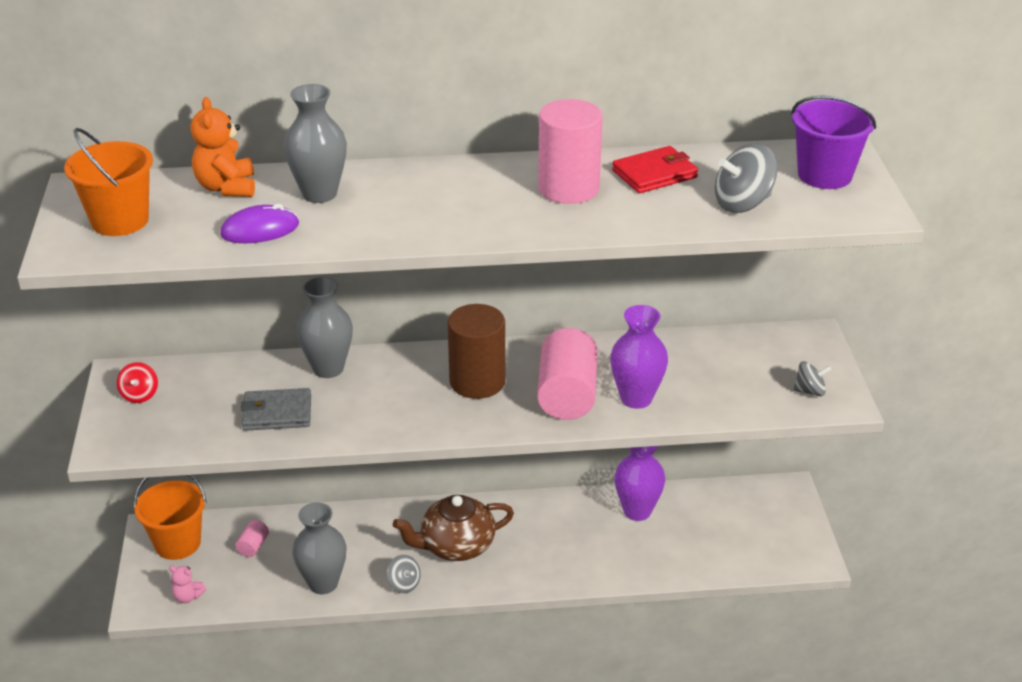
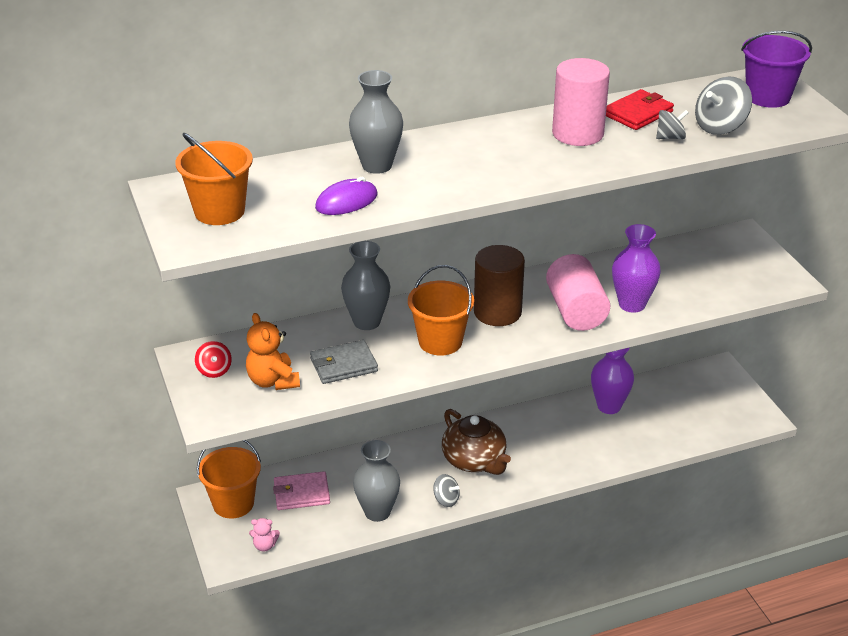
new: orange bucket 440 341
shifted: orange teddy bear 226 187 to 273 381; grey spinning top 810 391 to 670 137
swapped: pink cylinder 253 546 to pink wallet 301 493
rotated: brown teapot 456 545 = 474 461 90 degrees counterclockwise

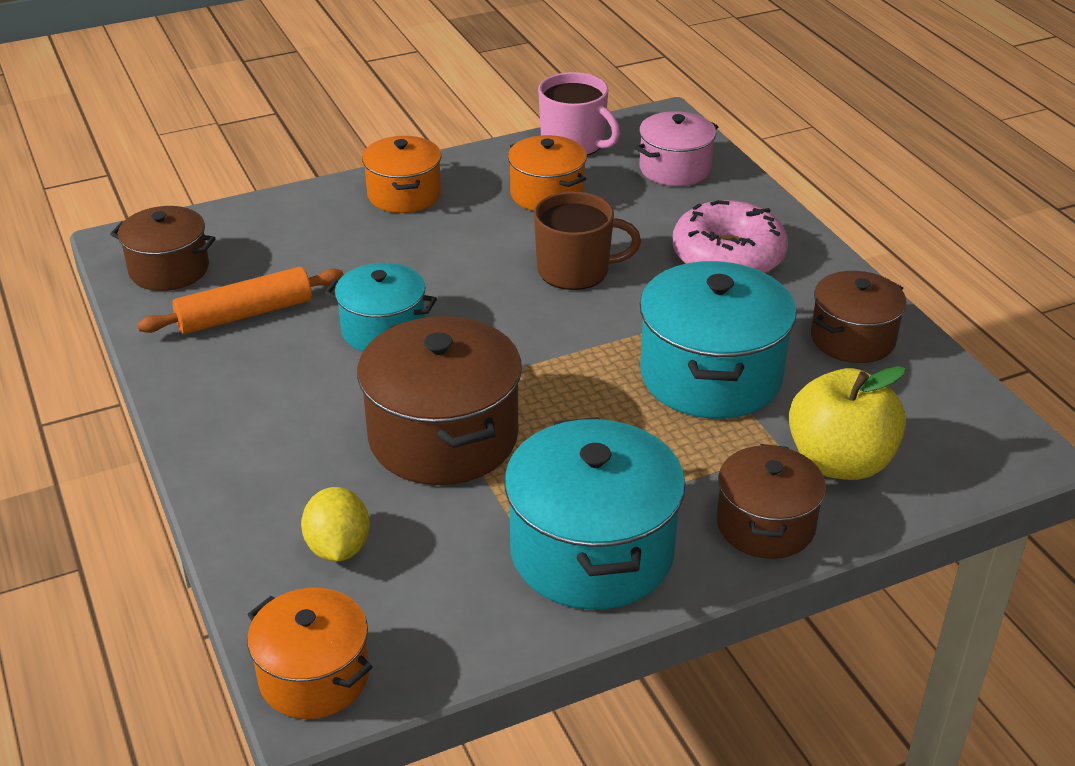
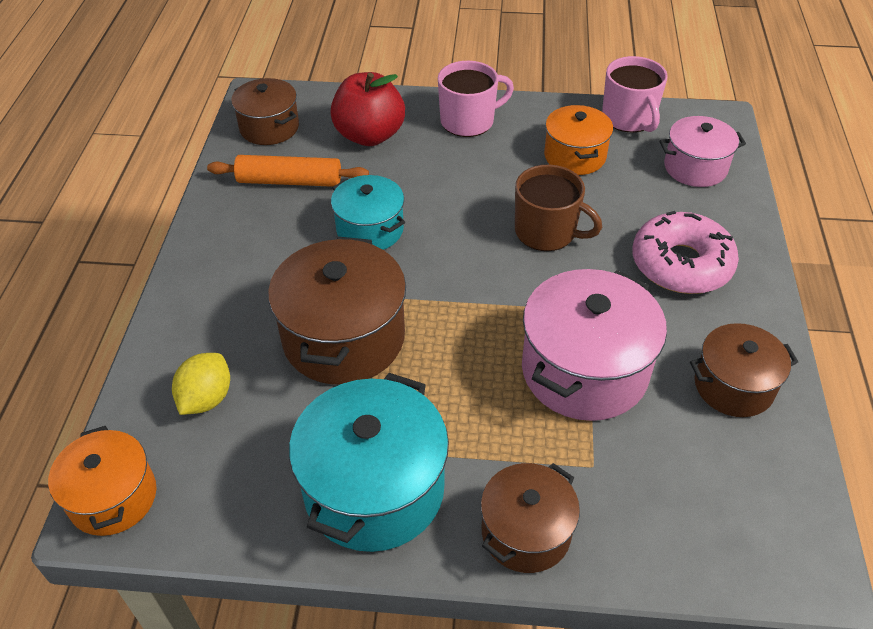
gone: yellow apple 840 462
new: red apple 369 135
swapped: orange pot 404 195 to pink mug 468 121
repainted: turquoise pot 711 375 to pink pot 584 370

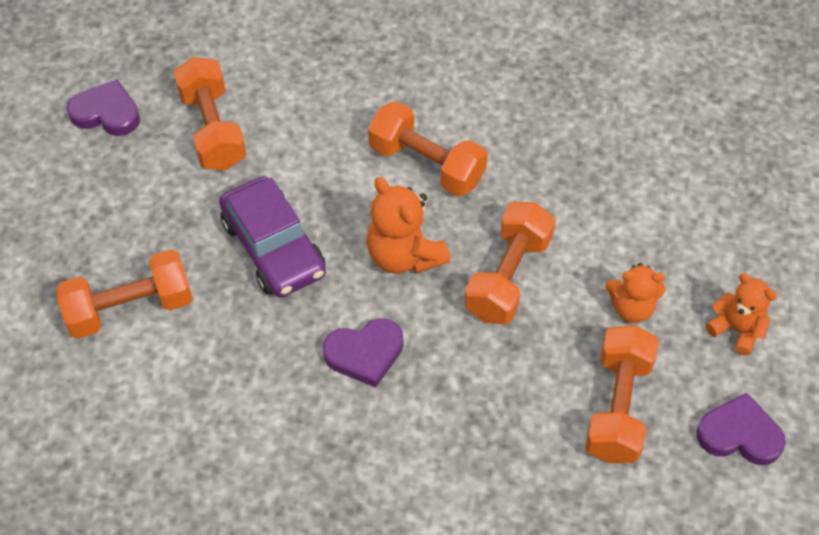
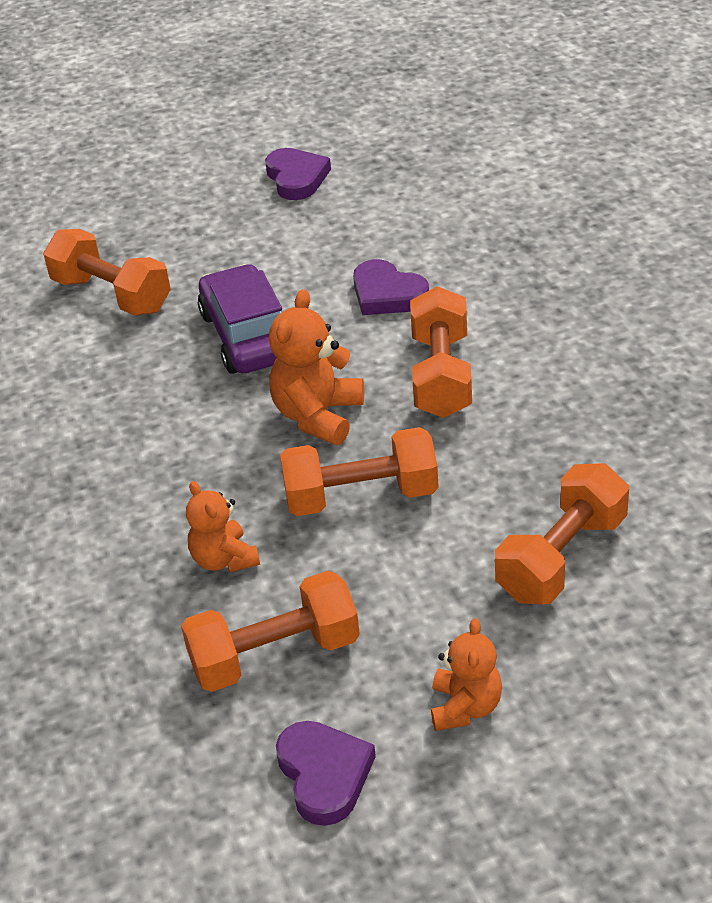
shifted: orange dumbbell 213 129 to 562 557; purple heart 365 354 to 387 294; orange teddy bear 631 308 to 224 559
rotated: purple car 274 247 = 248 336 135 degrees clockwise

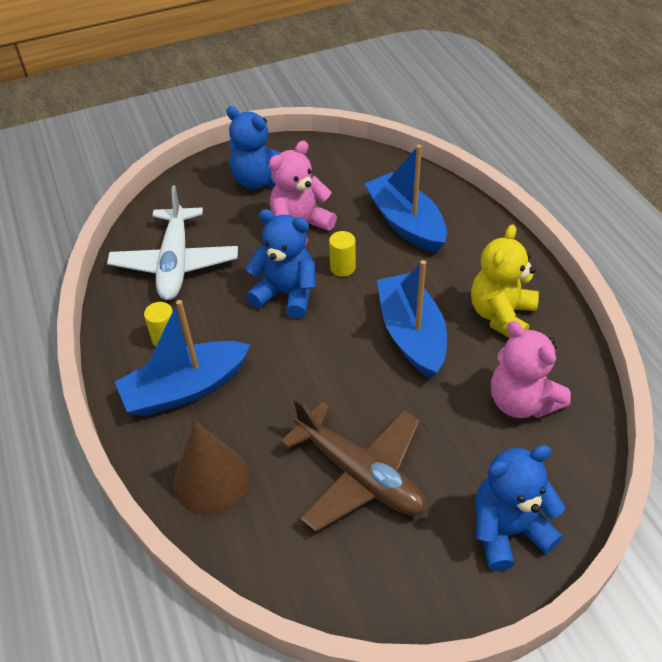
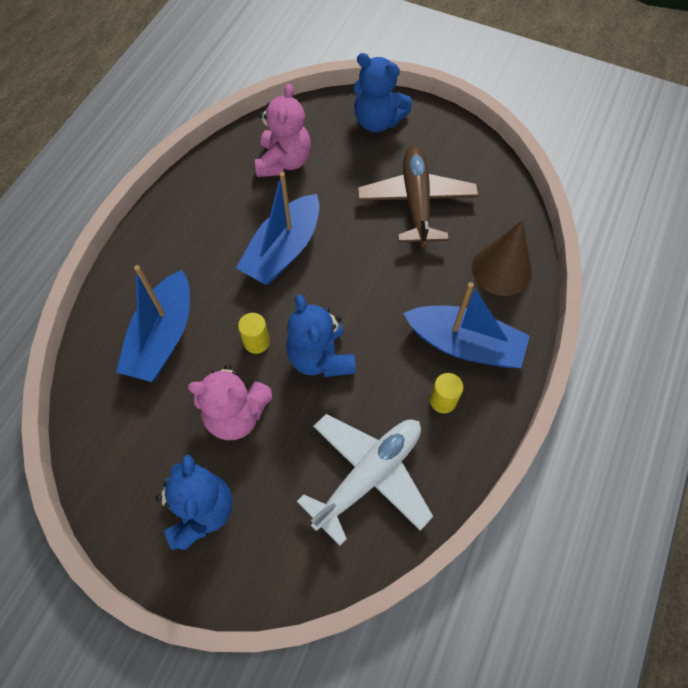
gone: yellow teddy bear 501 315

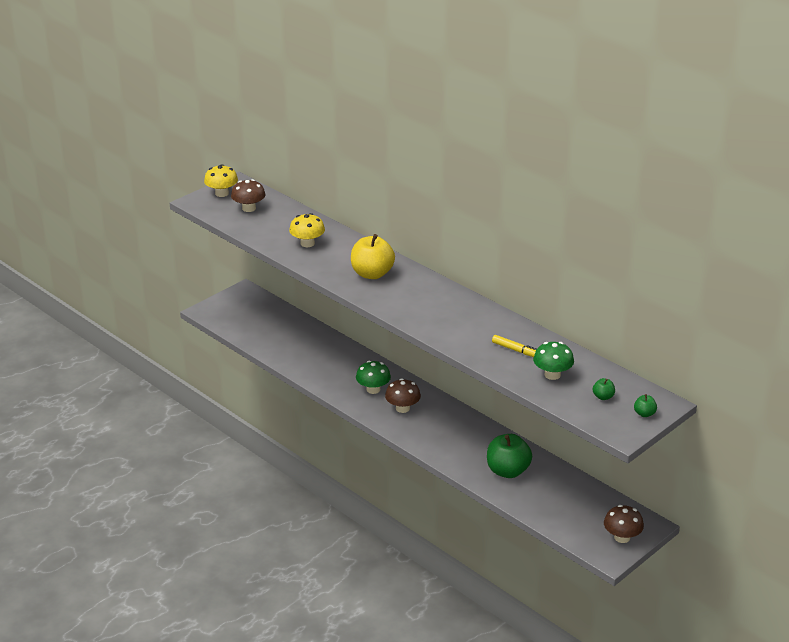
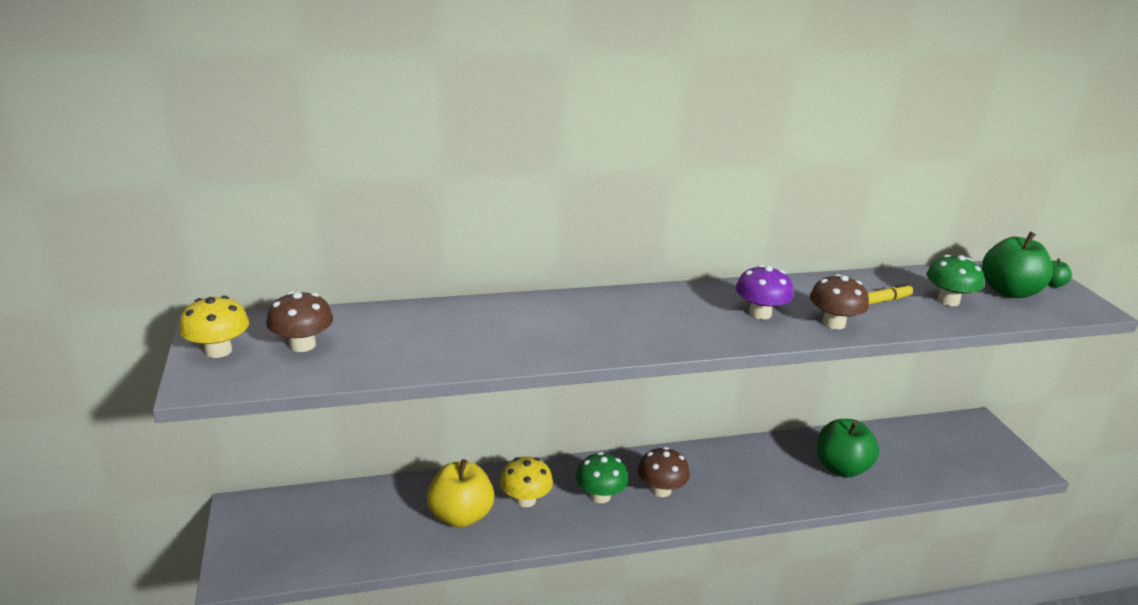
new: purple mushroom 760 313
shifted: yellow mushroom 307 243 to 525 500; yellow apple 372 274 to 460 516; brown mushroom 622 537 to 833 323
scaled: green apple 603 397 = 1009 291 x2.23

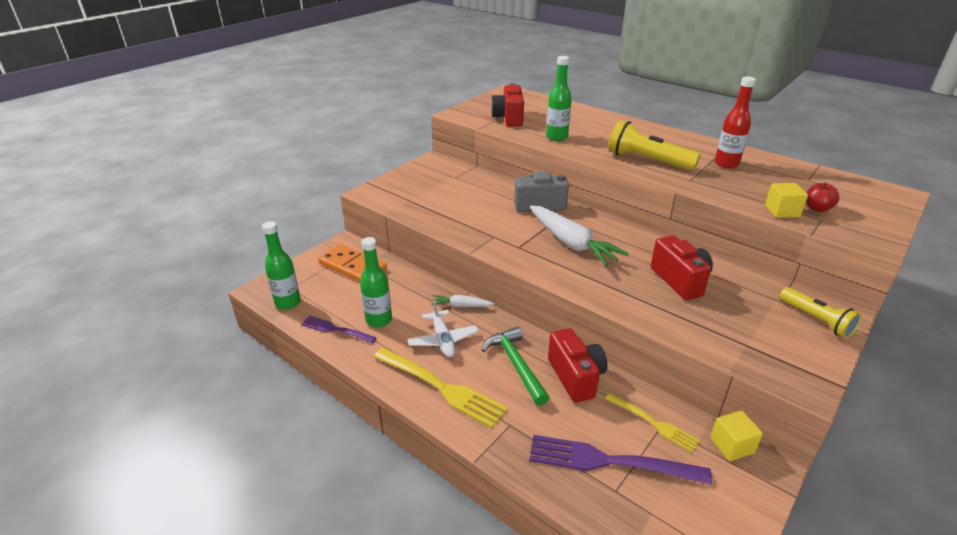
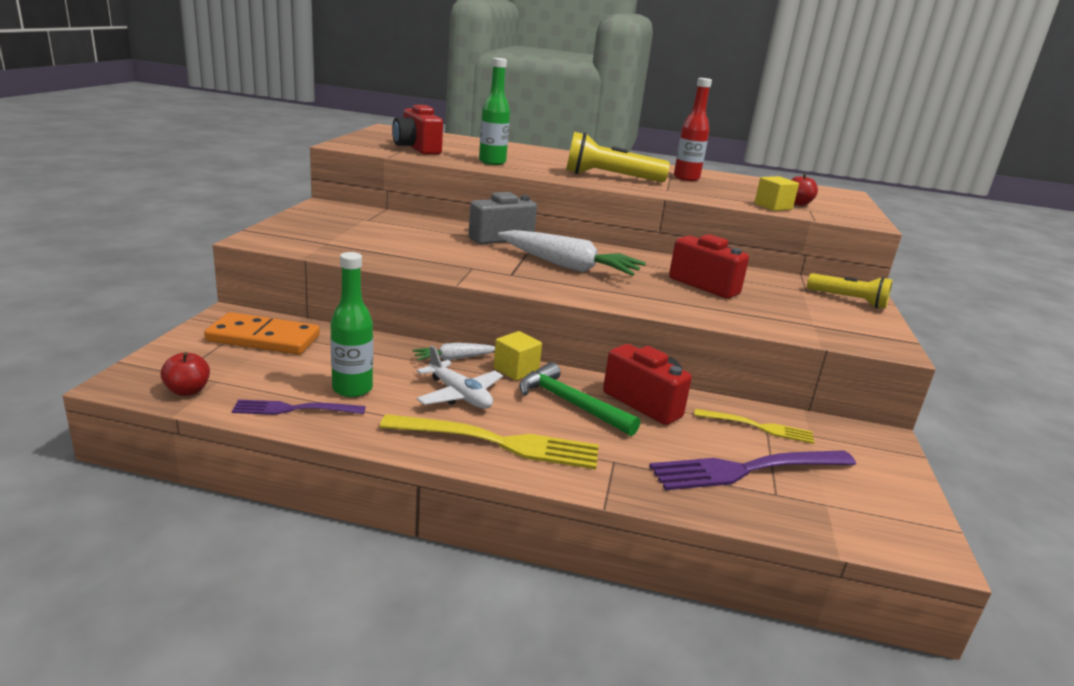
shifted: yellow cube 731 445 to 516 370
swapped: green bottle 288 302 to red apple 187 391

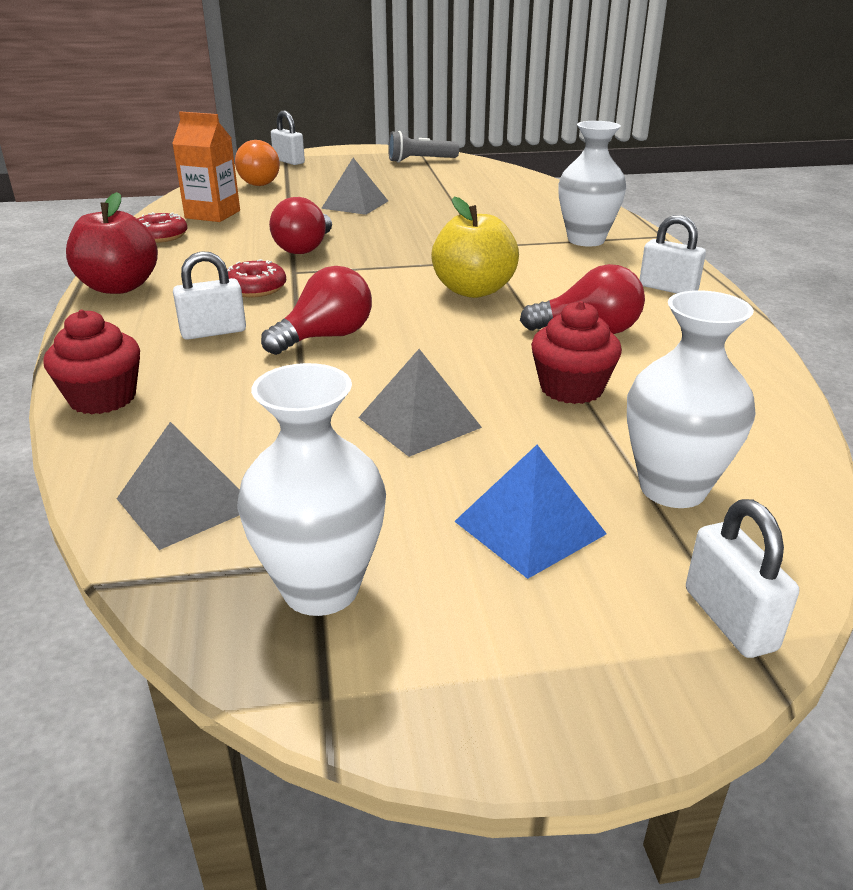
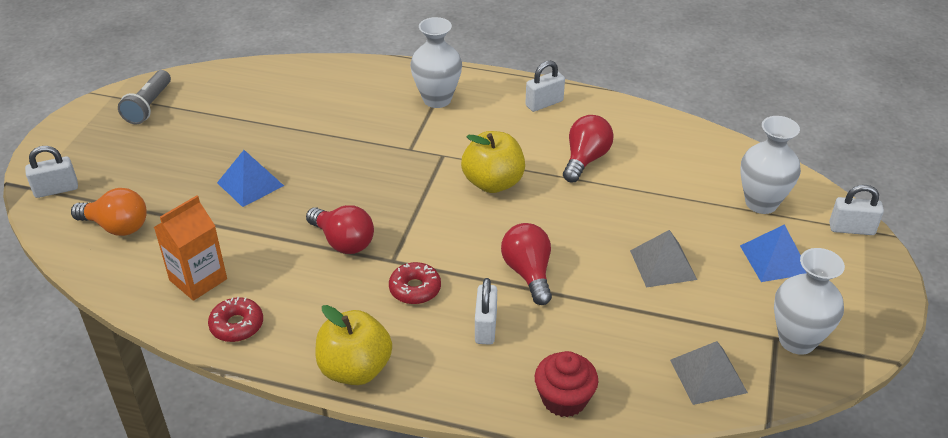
gone: red cupcake 571 388
repainted: red apple 119 287 to yellow apple 355 369; grey pyramid 355 204 to blue pyramid 250 184

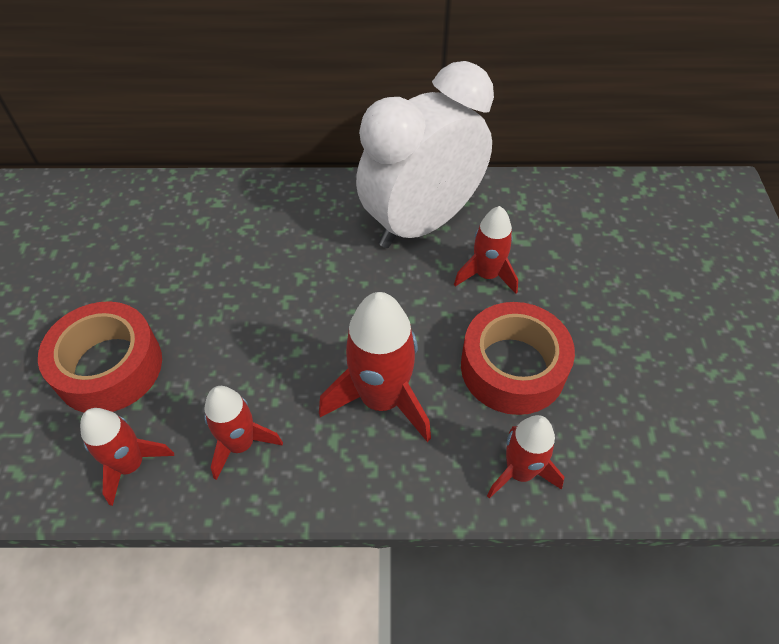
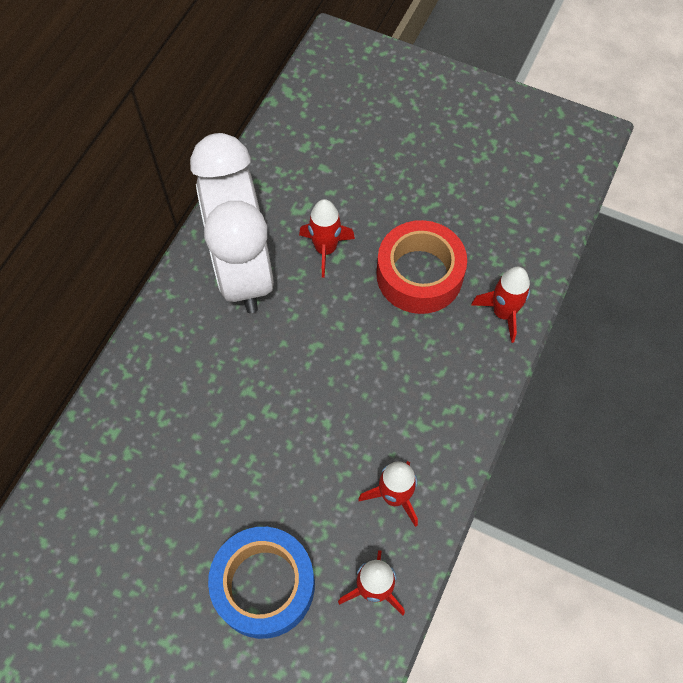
gone: red rocket 381 399
repainted: red tape 109 367 to blue tape 264 585

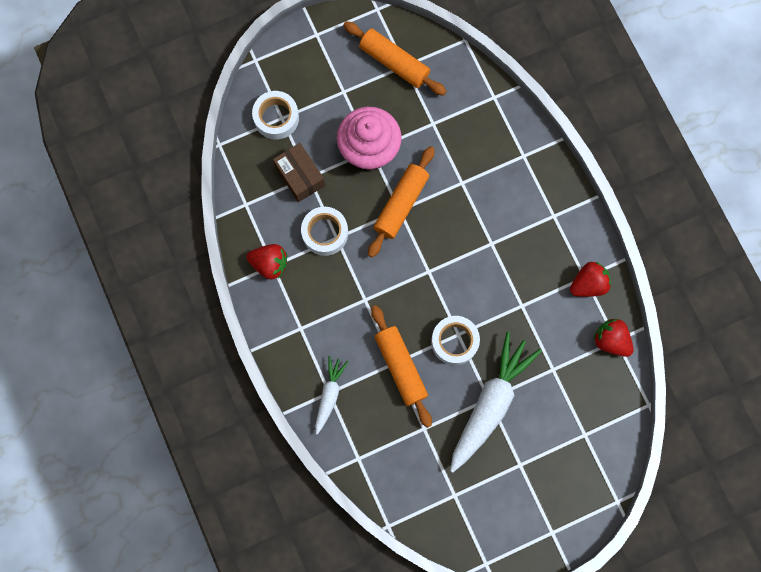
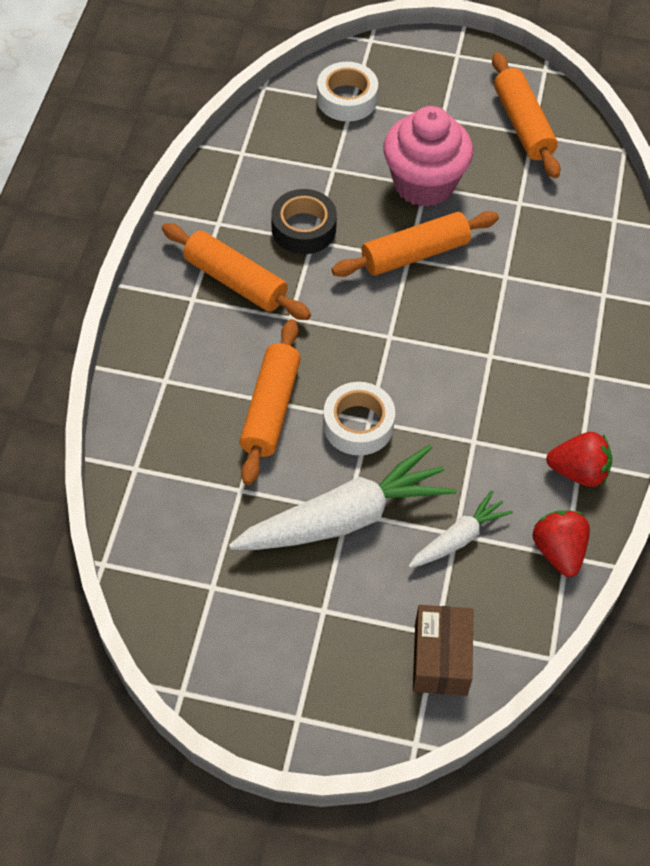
gone: red strawberry 270 264
new: orange rolling pin 235 281
shifted: brown box 300 176 to 441 658; white carrot 329 394 to 459 538
repainted: white tape 325 233 to black tape 303 228

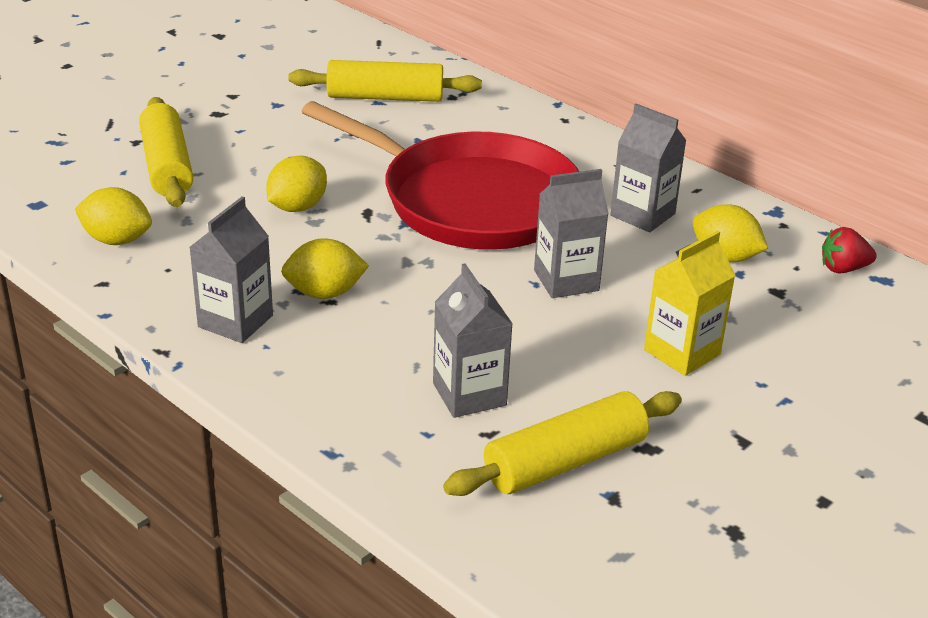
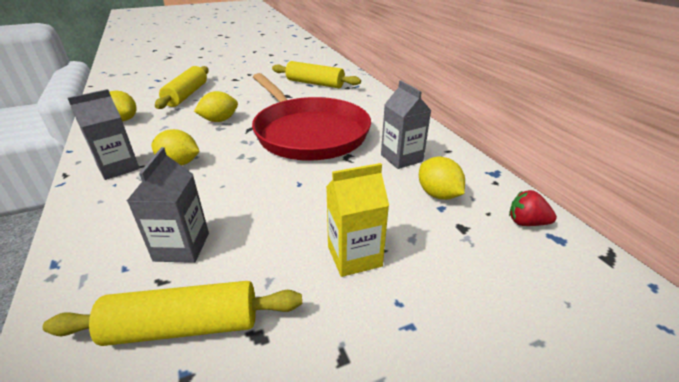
gone: grey carton 566 280

